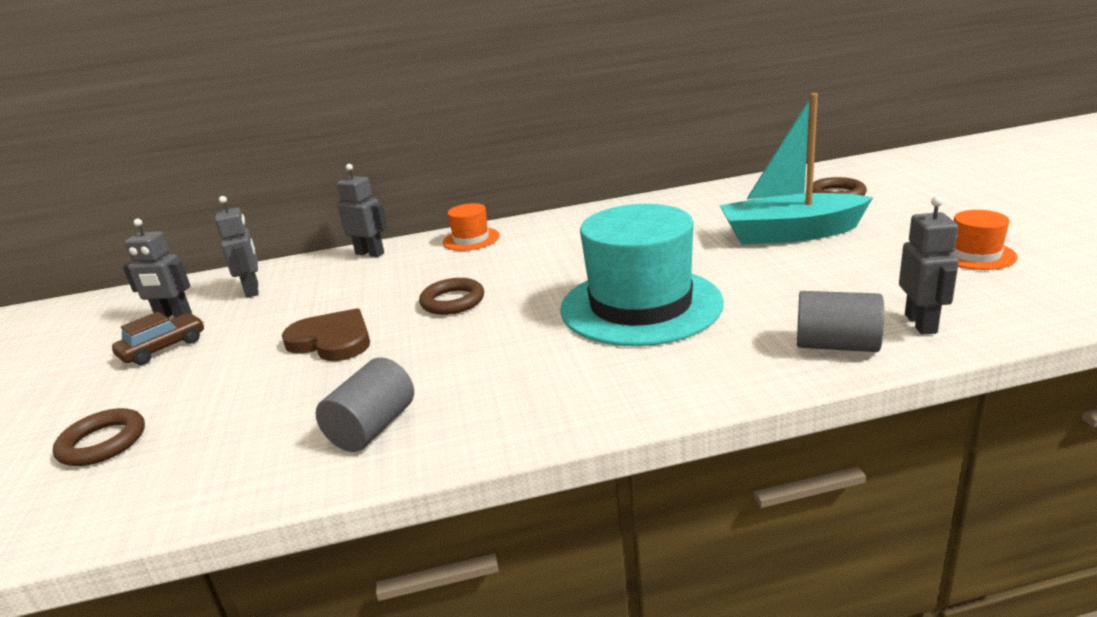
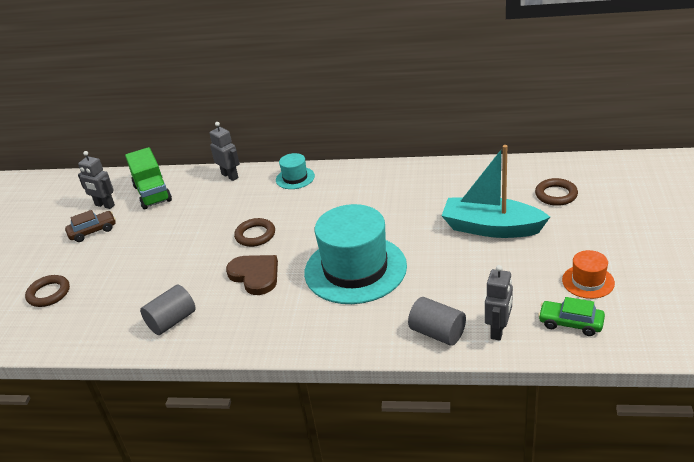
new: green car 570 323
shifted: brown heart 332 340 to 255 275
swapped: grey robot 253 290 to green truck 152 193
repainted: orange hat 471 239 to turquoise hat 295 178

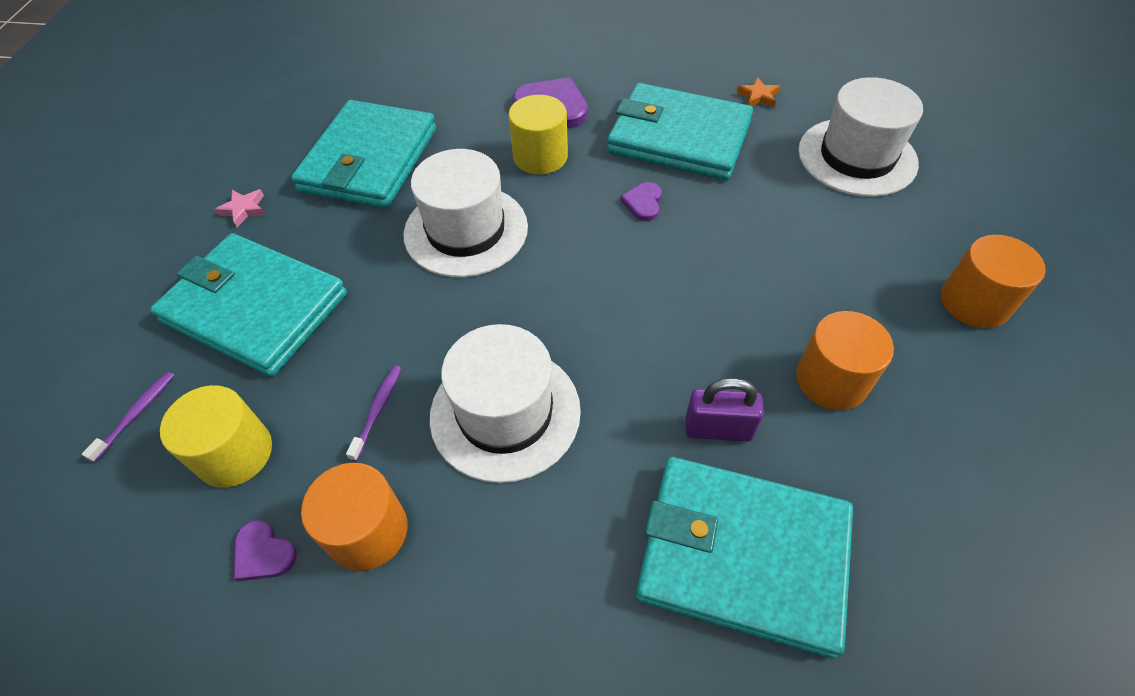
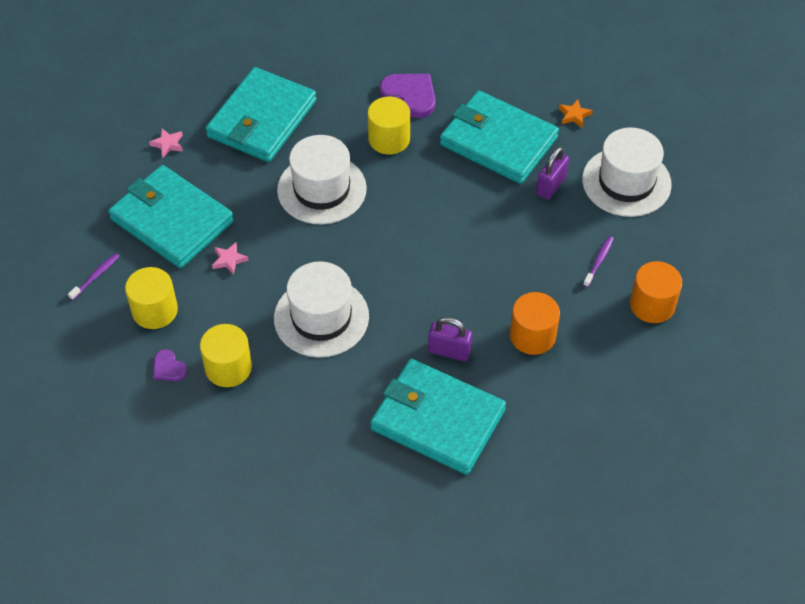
gone: purple heart 643 203
new: pink star 229 260; purple padlock 551 186
shifted: purple toothbrush 377 410 to 599 261
repainted: orange cylinder 368 531 to yellow cylinder 228 367

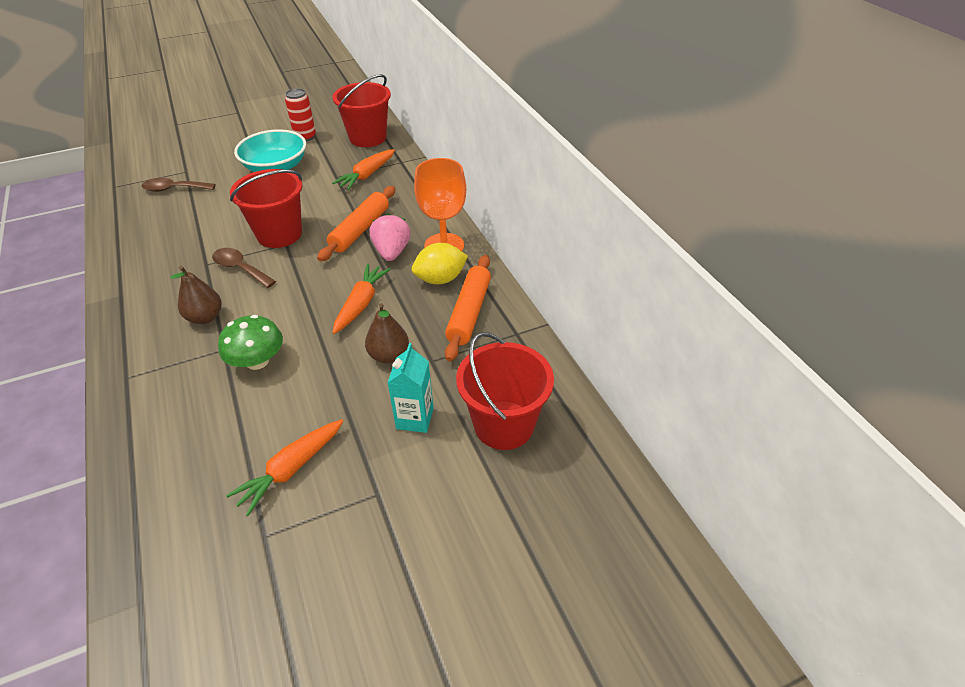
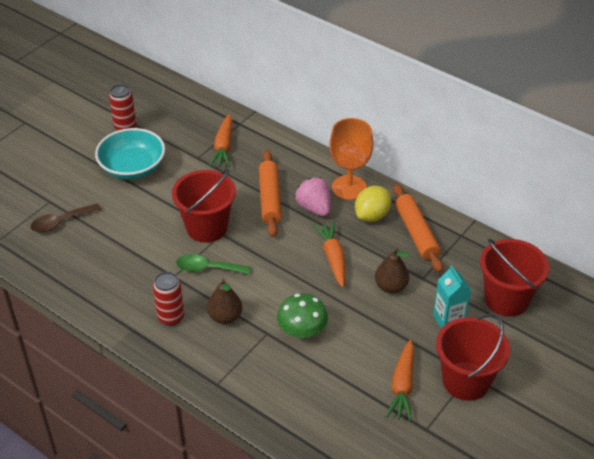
new: red can 171 317
shifted: red bucket 368 138 to 466 381
repainted: brown spoon 240 268 to green spoon 207 268

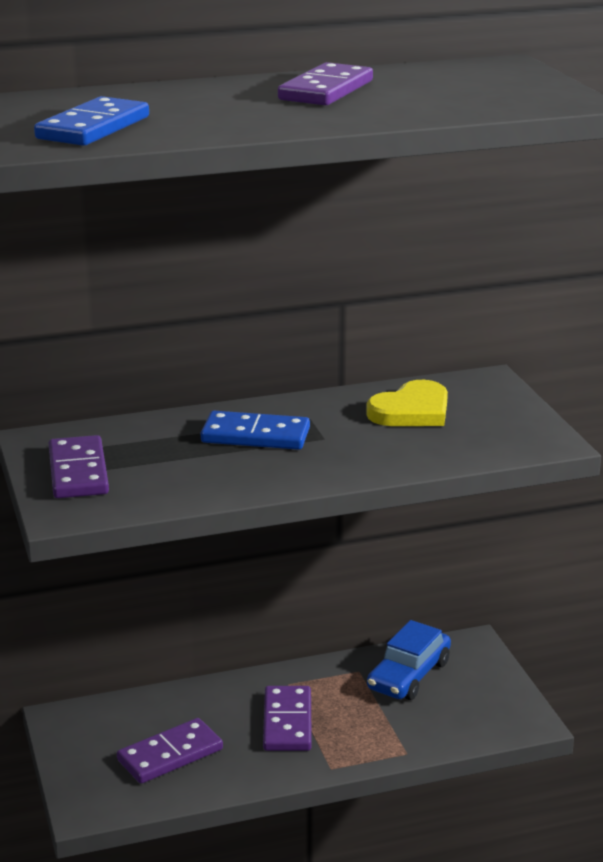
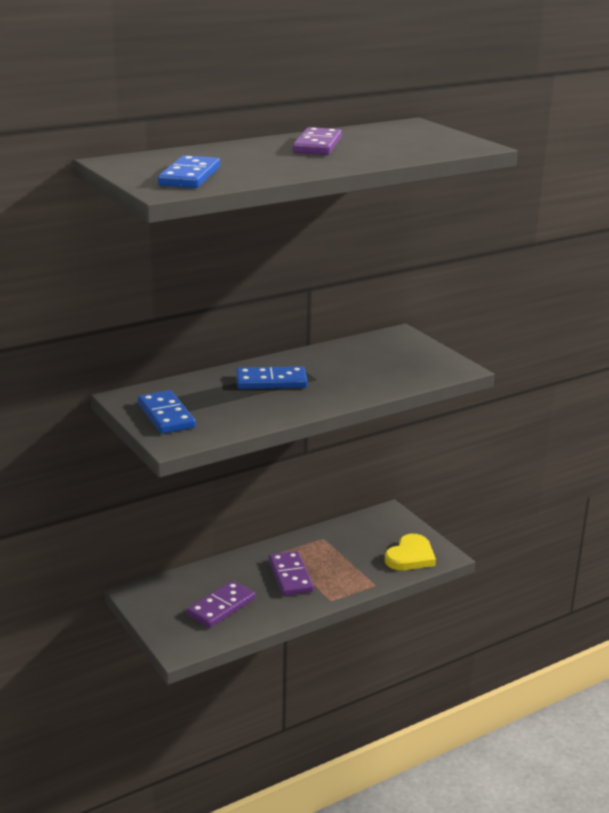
gone: blue car 408 675
shifted: yellow heart 411 411 to 410 556
repainted: purple domino 78 472 to blue domino 166 415

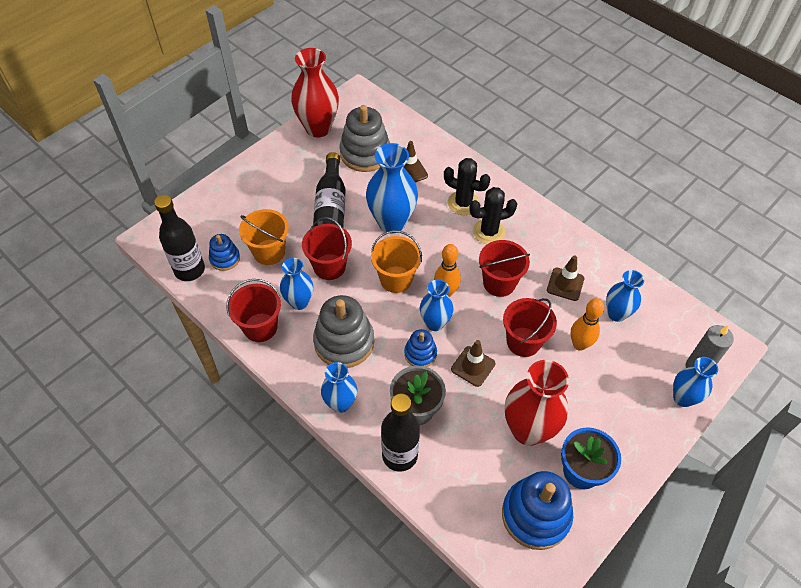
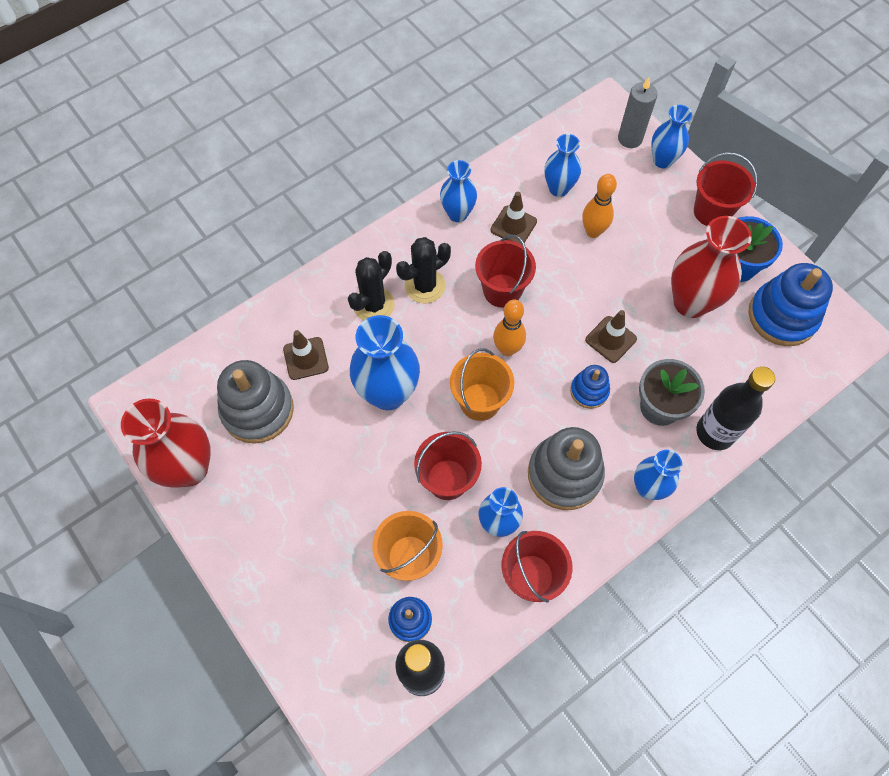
gone: black bottle 331 208
shifted: blue vase 435 323 to 458 214; red bucket 523 342 to 712 211
rotated: black cactus 489 232 = 425 286 60 degrees clockwise

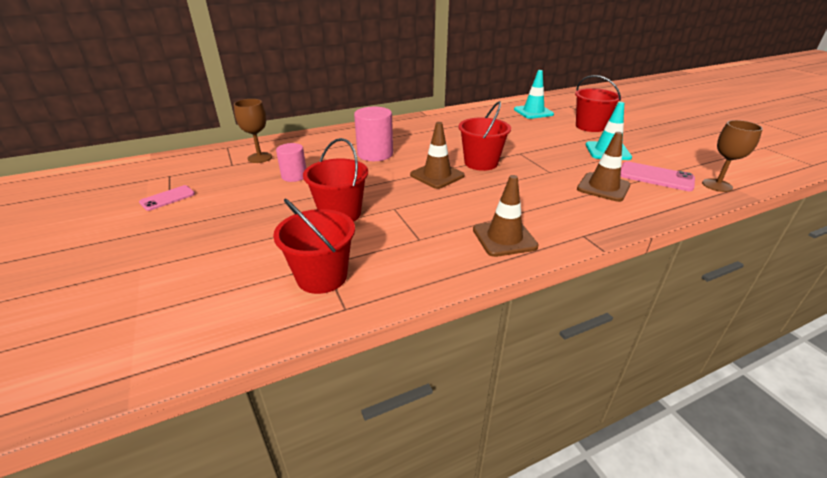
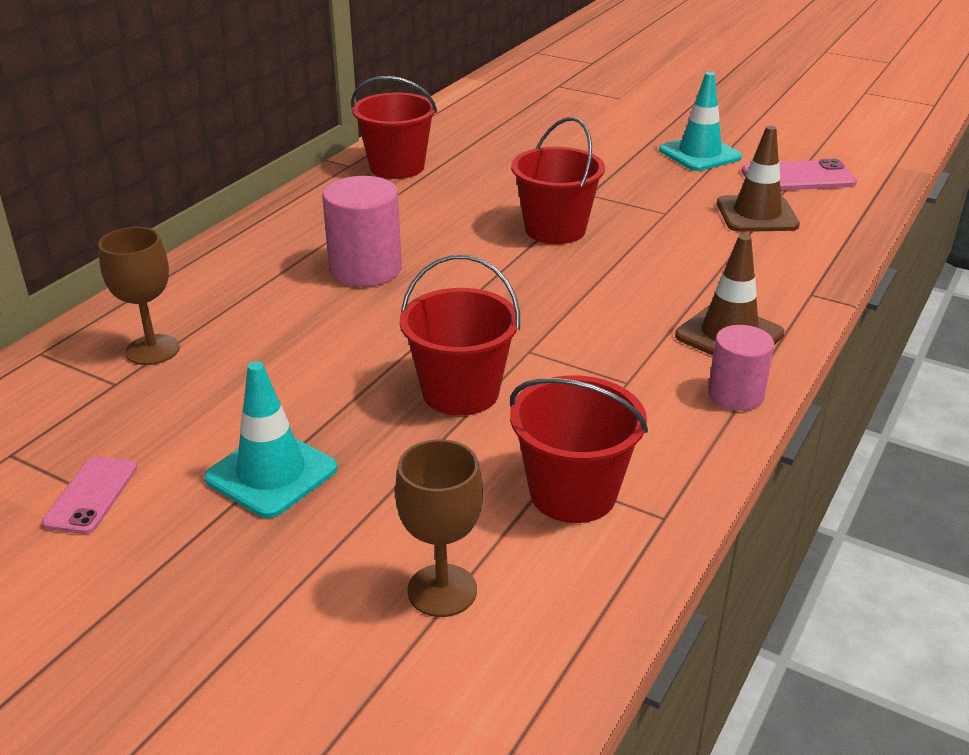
gone: brown traffic cone 437 175
shifted: pink cylinder 294 176 to 735 394; turquoise traffic cone 533 112 to 271 473; red bucket 590 126 to 397 167; brown goblet 717 185 to 442 590

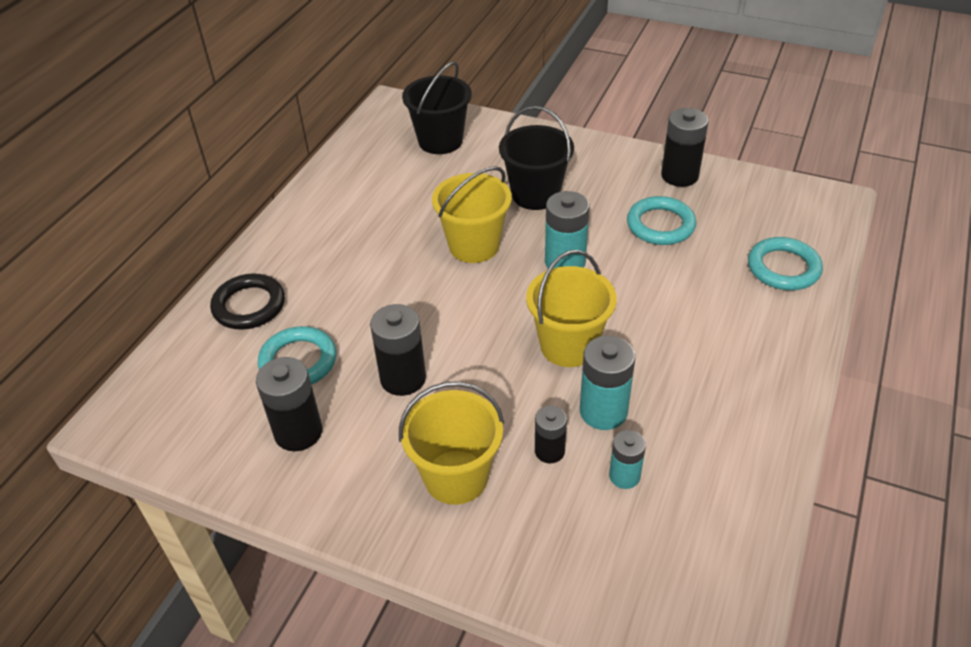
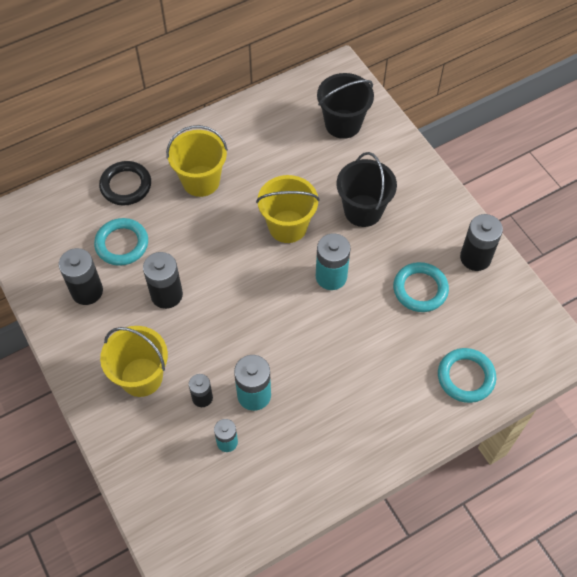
shifted: yellow bucket 568 345 to 201 181

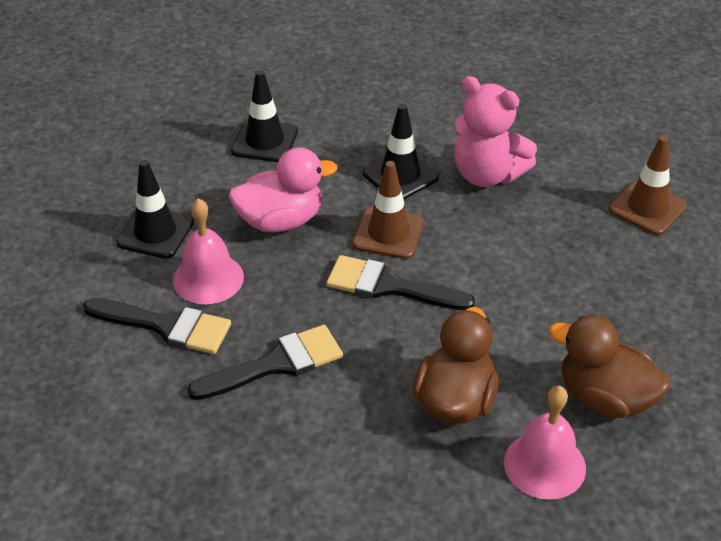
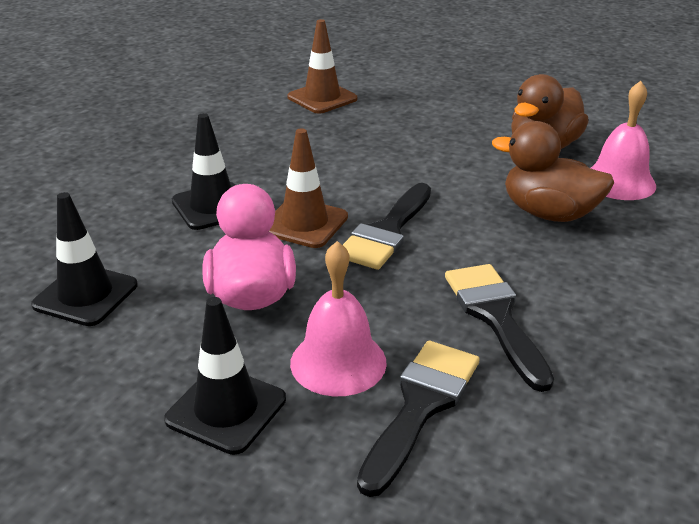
gone: pink teddy bear 487 174

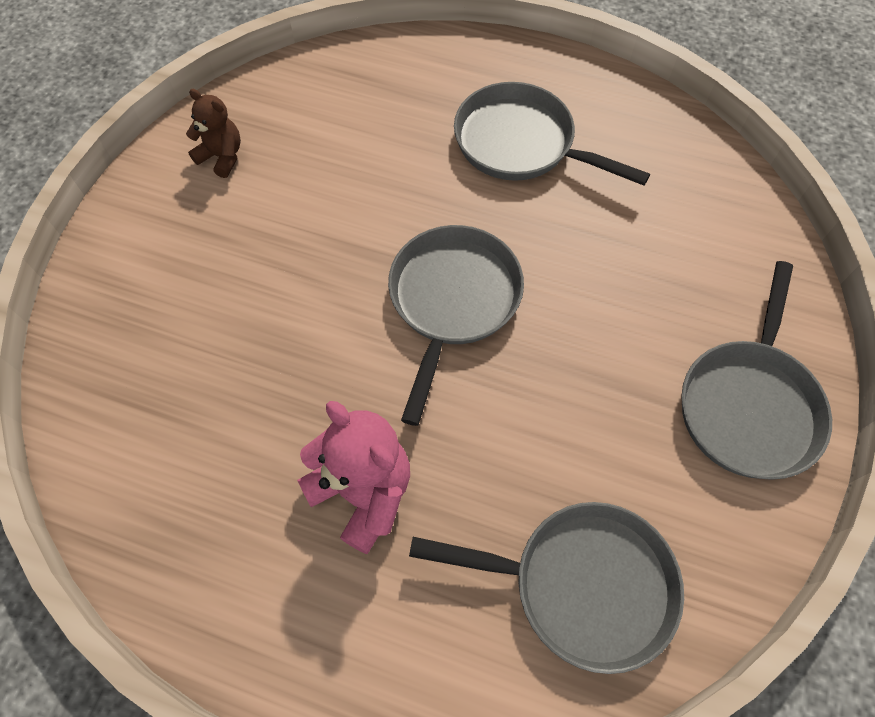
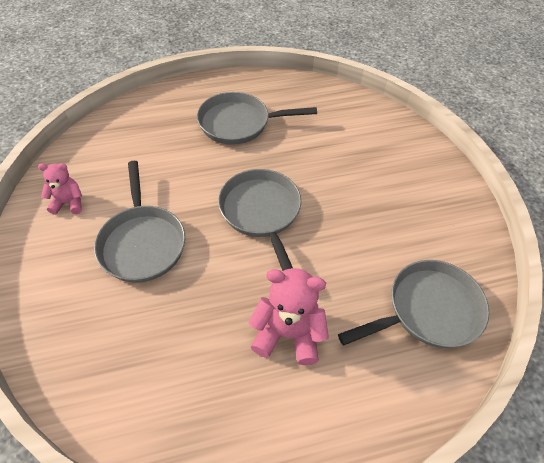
shifted: grey pan 748 405 to 142 242
repainted: brown teddy bear 222 157 to pink teddy bear 69 203

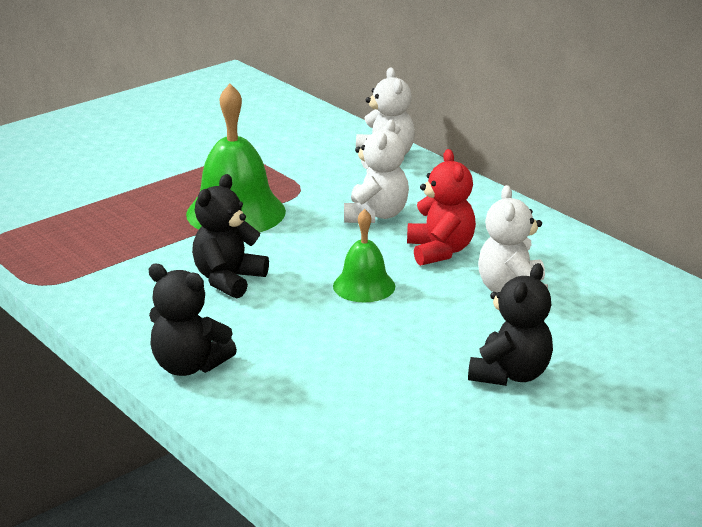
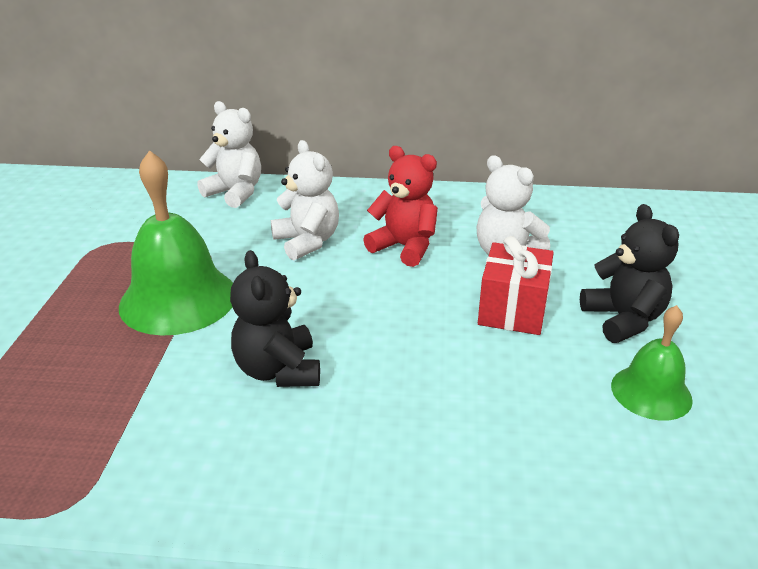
gone: black teddy bear 189 366
new: red gift 512 310
shifted: green bell 364 286 to 651 392

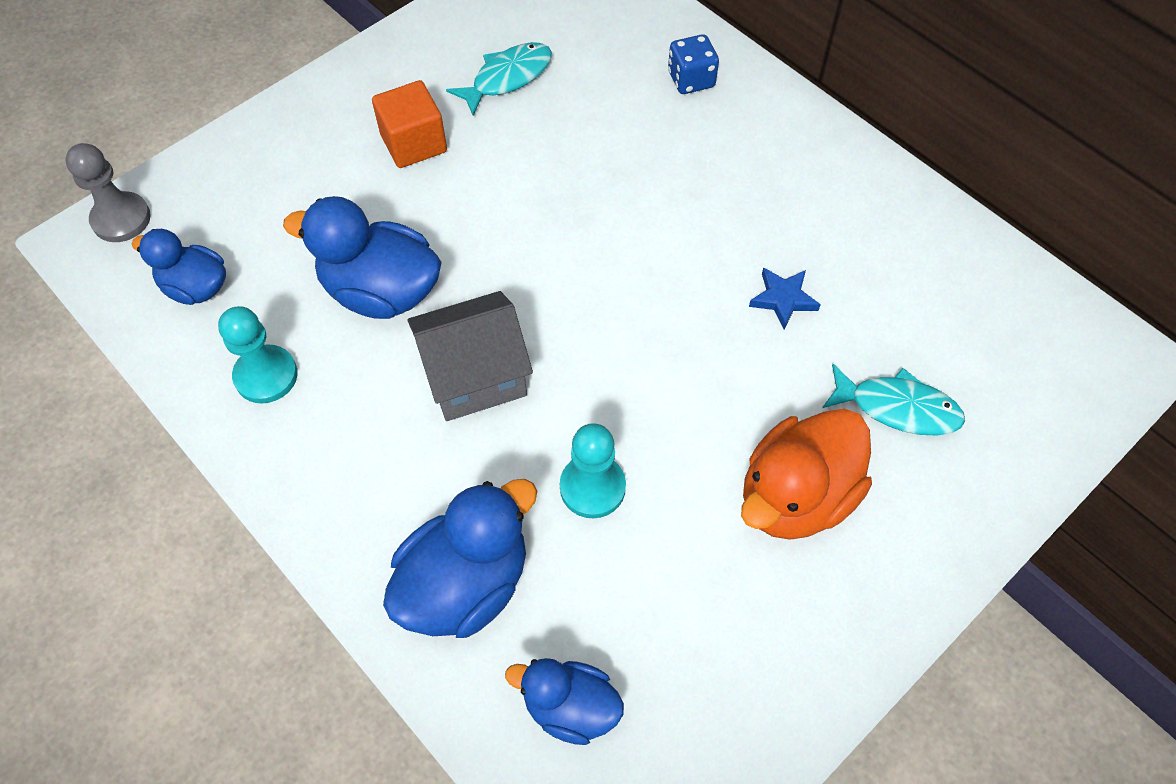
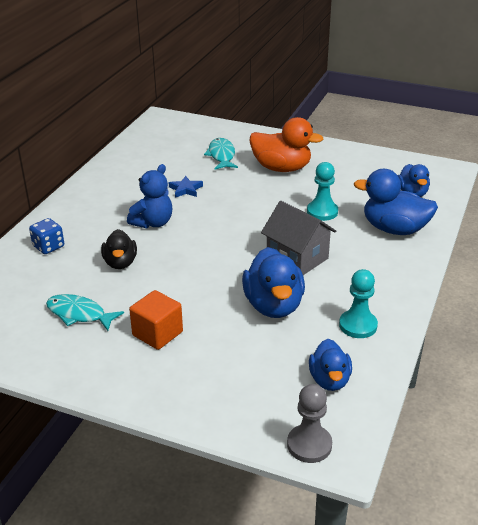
new: black duck 120 263; blue teddy bear 153 223

